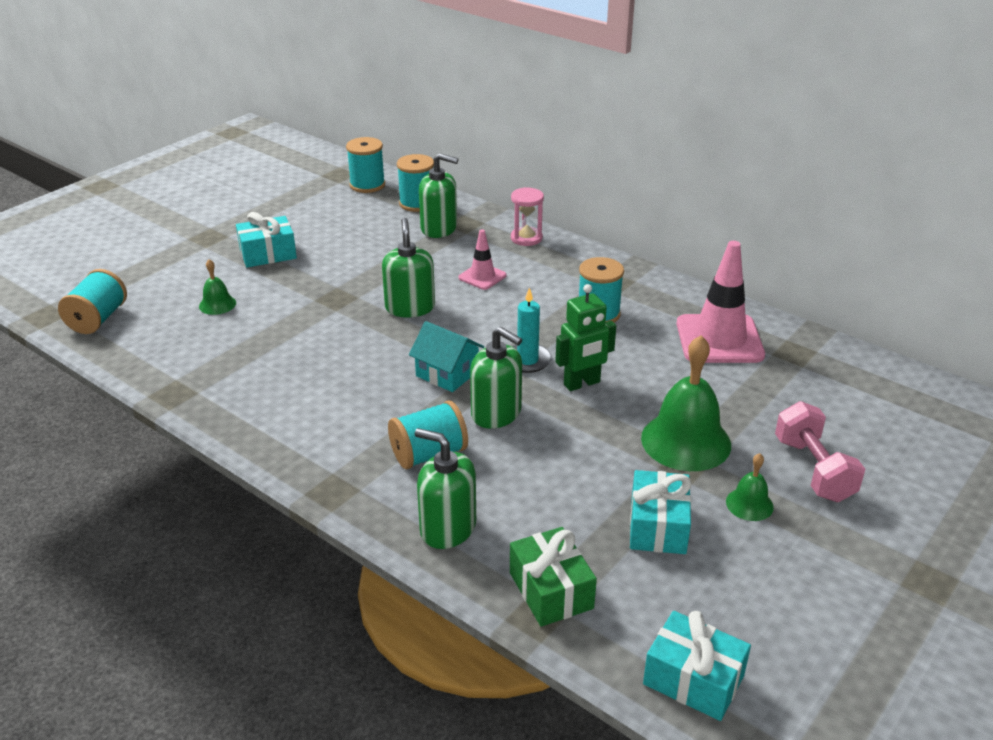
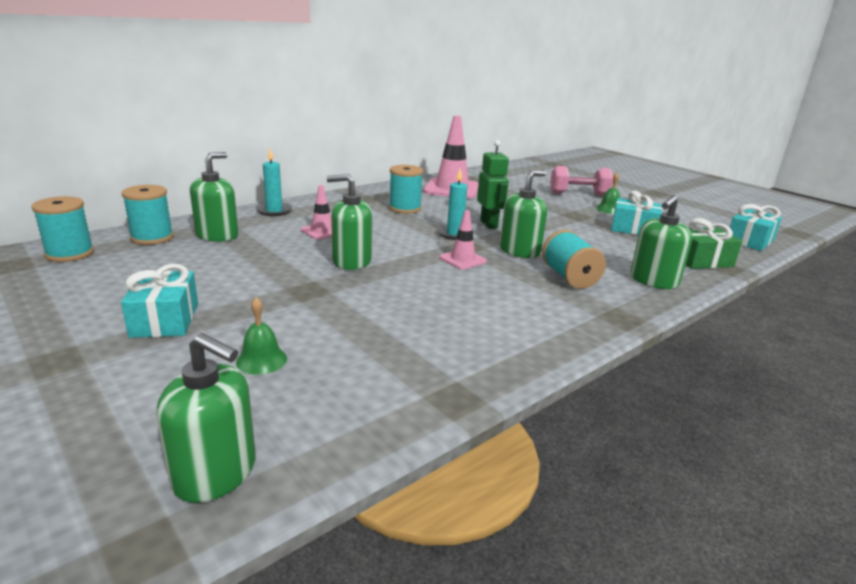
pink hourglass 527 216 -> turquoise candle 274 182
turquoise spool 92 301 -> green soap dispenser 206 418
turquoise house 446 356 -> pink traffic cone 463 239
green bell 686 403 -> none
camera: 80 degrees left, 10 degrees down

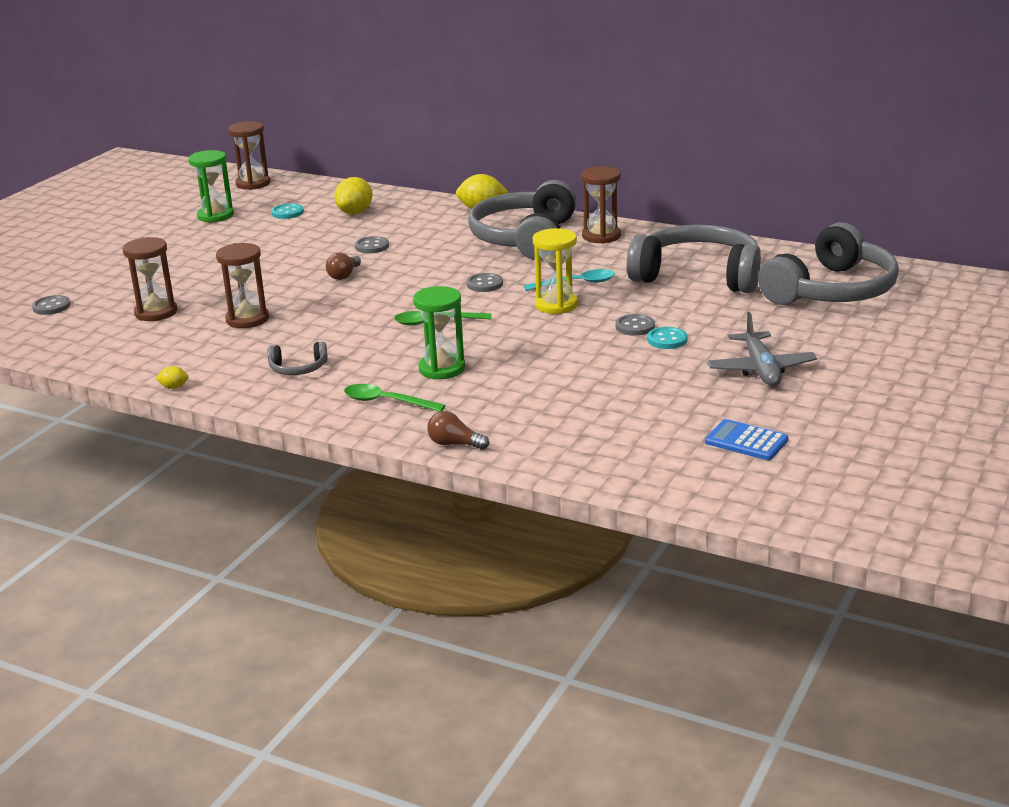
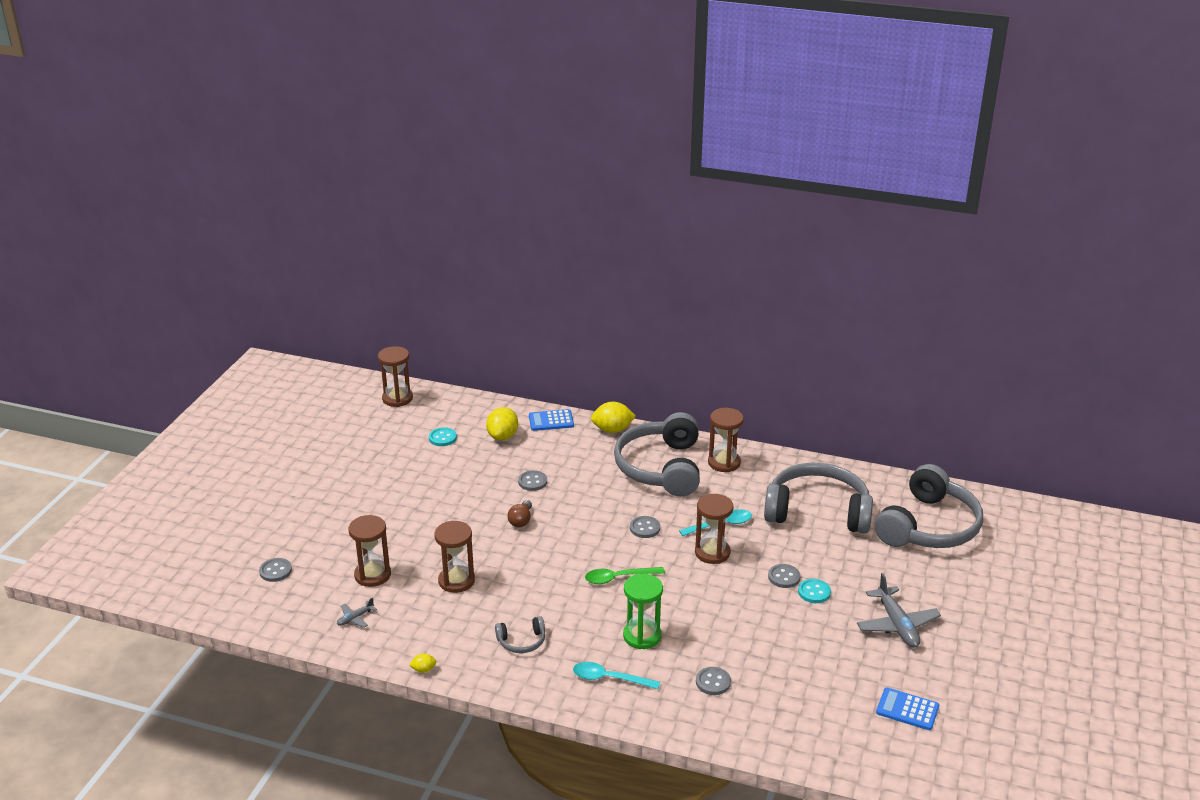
green hourglass 211 186 -> none
yellow hourglass 555 271 -> brown hourglass 714 529
green spoon 395 398 -> turquoise spoon 616 675
brown light bulb 458 430 -> none
none -> blue calculator 551 420
none -> grey plane 357 612
none -> grey button 713 681
camera: 10 degrees left, 5 degrees up

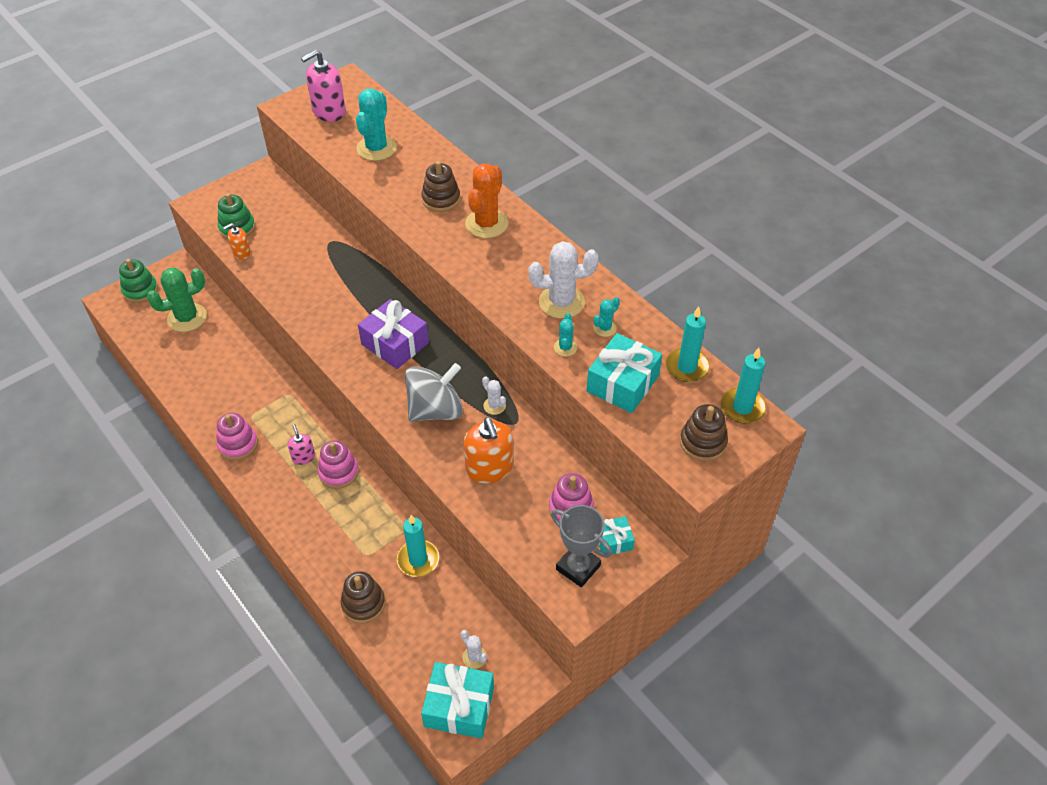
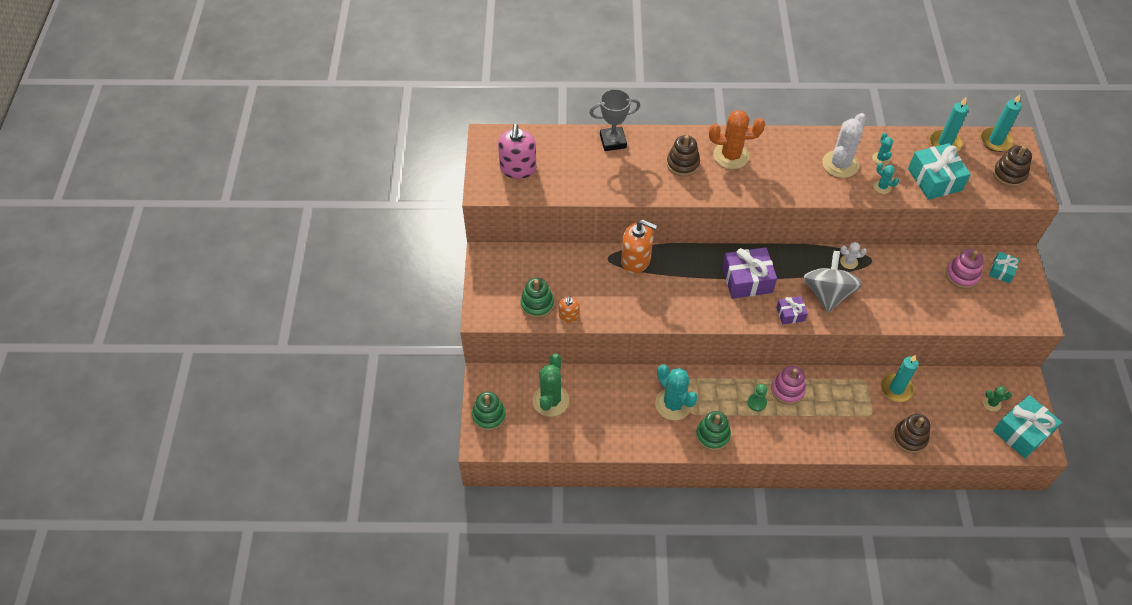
turquoise cactus 376 125 -> turquoise cactus 676 392, move
orange cactus 486 201 -> orange cactus 737 139, 60 degrees counterclockwise
pink stacking toy 237 436 -> green stacking toy 713 431
orange soap dispenser 488 450 -> orange soap dispenser 639 247, move
pink soap dispenser 301 444 -> green pawn 757 397
grey trophy 581 546 -> grey trophy 614 120, move
white cactus 474 649 -> green cactus 997 398
none -> purple gift 792 310
camera: 50 degrees left, 5 degrees up

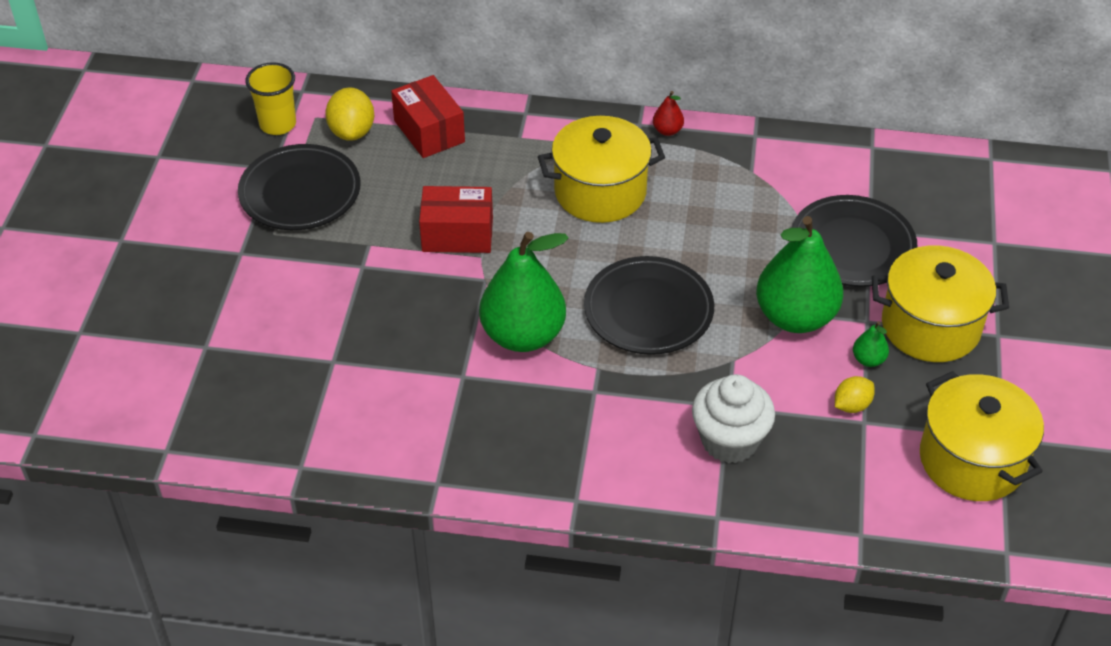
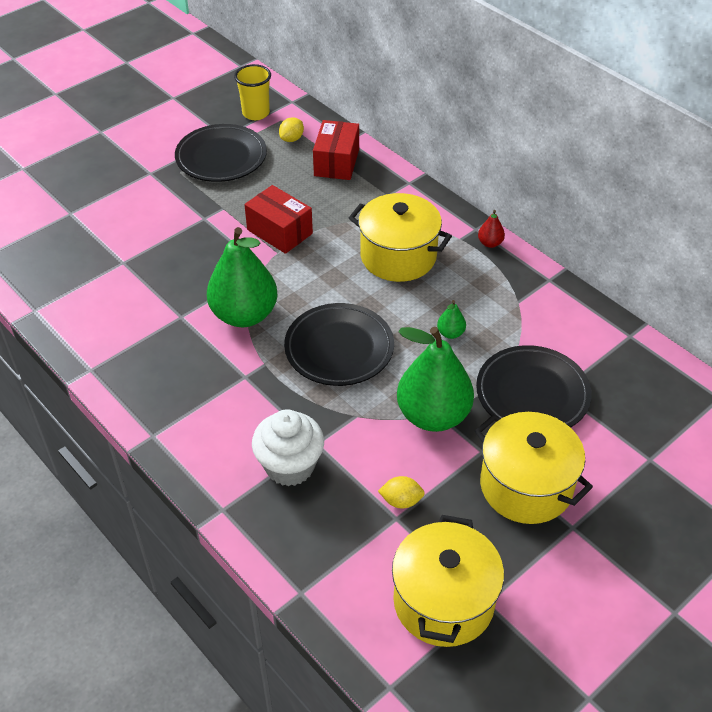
yellow lemon 349 114 -> yellow lemon 291 129, x0.63
green pear 871 344 -> green pear 451 319, move
camera: 40 degrees right, 0 degrees up

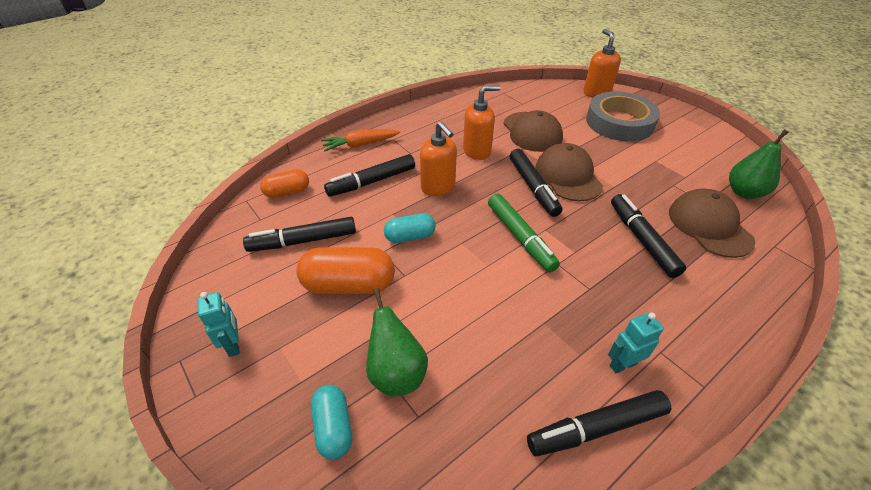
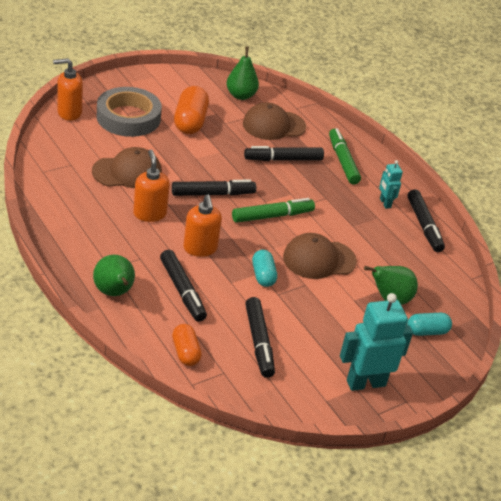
orange soap dispenser 438 158 -> orange soap dispenser 203 226, 105 degrees clockwise
orange carrot 360 140 -> green pear 114 275
brown cap 569 172 -> brown cap 320 256, move
orange capsule 346 270 -> orange capsule 191 110, move
turquoise robot 219 324 -> turquoise robot 376 342, x1.91
none -> green marker 345 156
camera: 90 degrees left, 5 degrees down

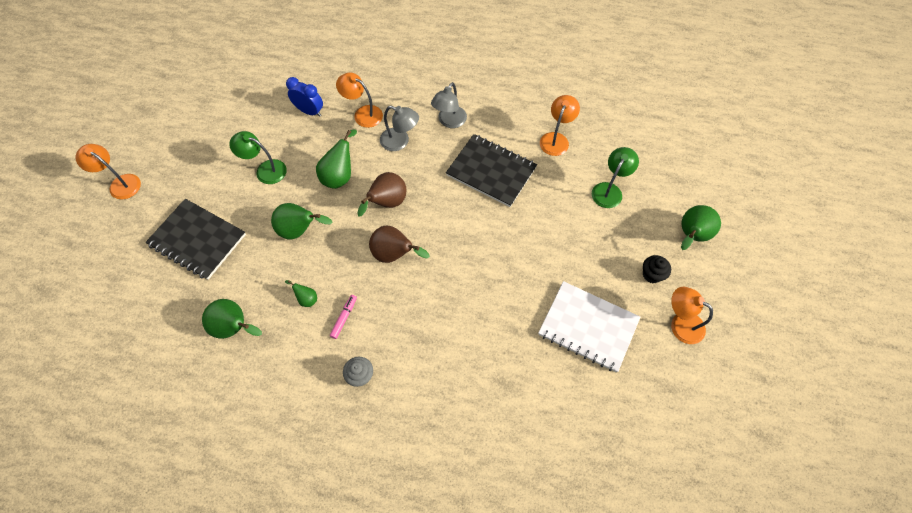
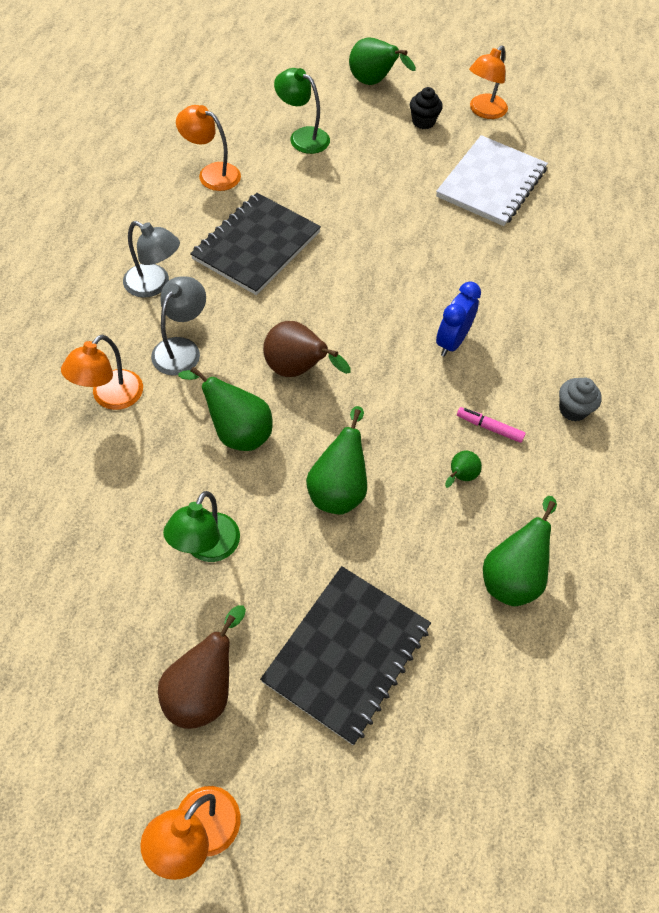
blue clock 304 97 -> blue clock 458 319, move
brown pear 399 244 -> brown pear 202 667, move
camera: 90 degrees left, 5 degrees down

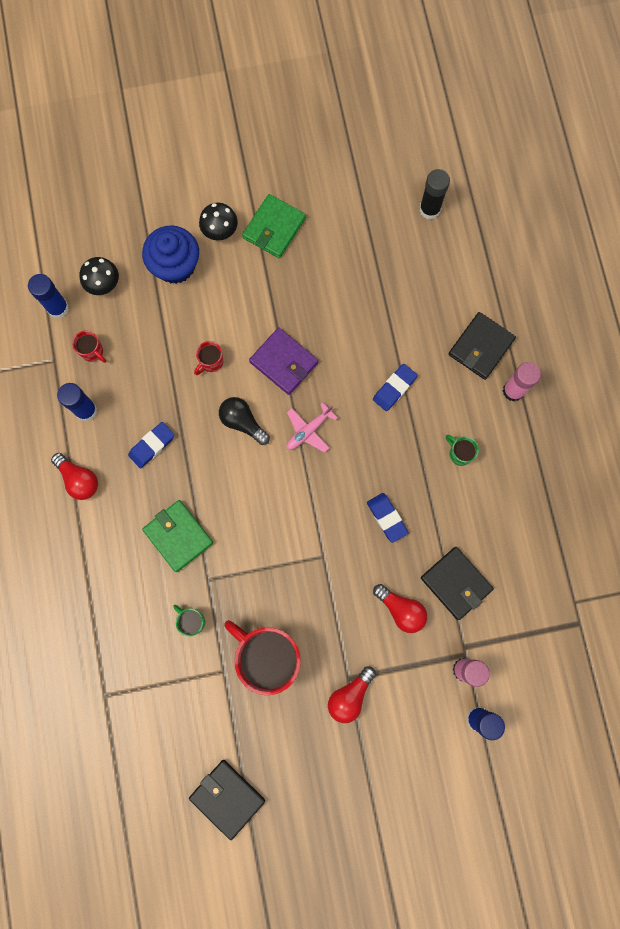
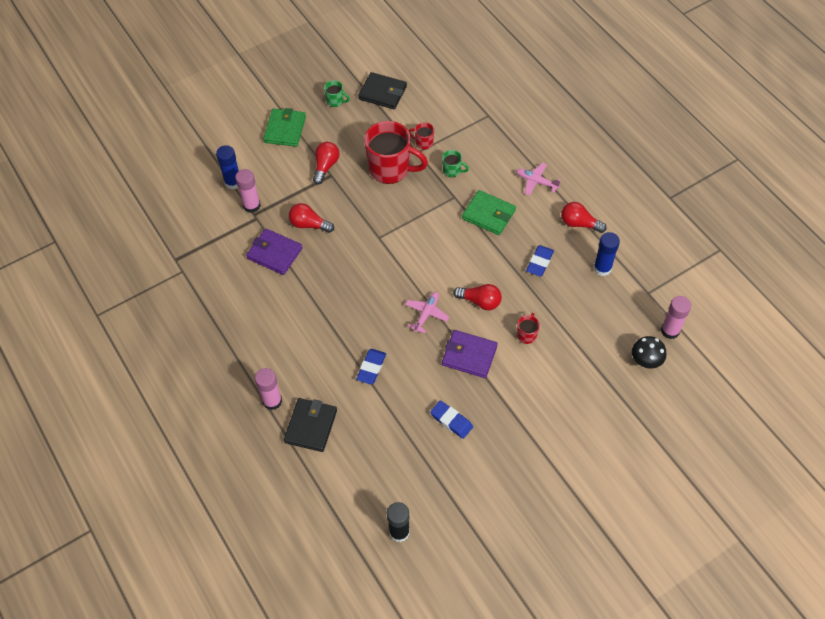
green wallet 274 226 -> green wallet 284 127, move
black mushroom 218 222 -> none
blue cupcake 170 255 -> none
blue glue stick 48 296 -> pink glue stick 676 317
red mug 89 346 -> red mug 421 136, move
black light bulb 244 421 -> red light bulb 477 297
green mug 462 450 -> green mug 337 93, move
blue eraser 387 518 -> blue eraser 451 420, move
black wallet 457 583 -> purple wallet 274 252
none -> pink plane 538 179
camera: 160 degrees right, 20 degrees down

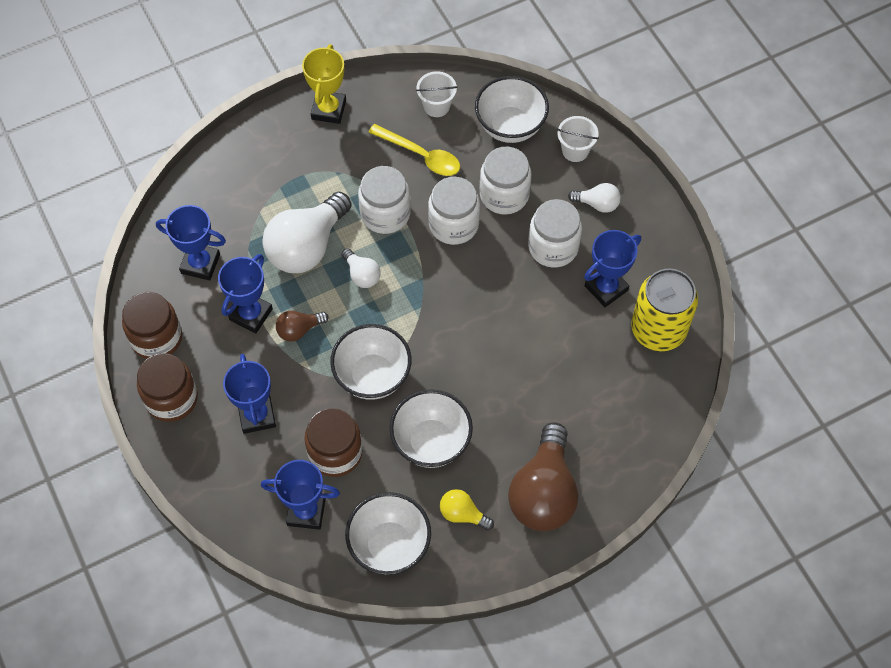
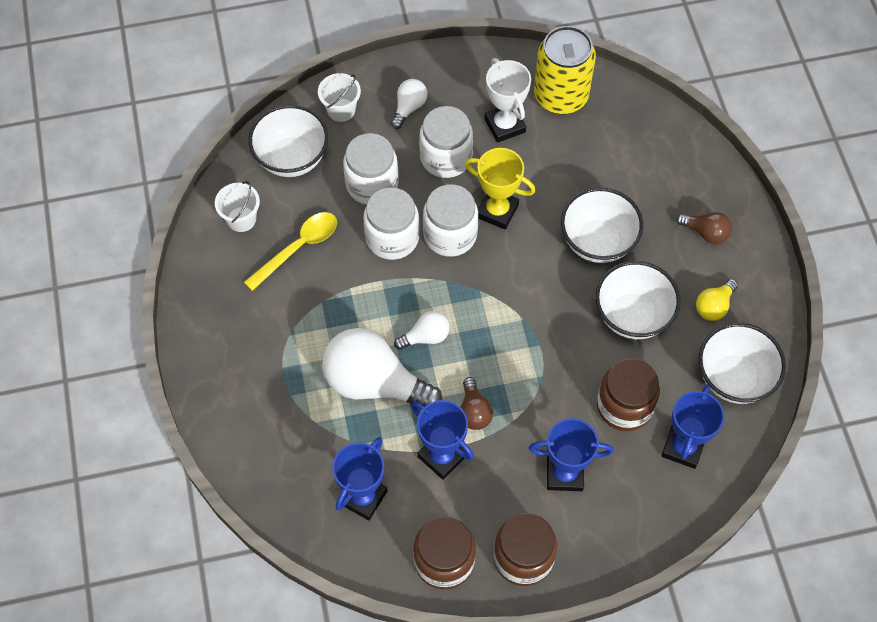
yellow trophy 324 84 -> yellow trophy 500 189, move
white jar 384 200 -> white jar 450 220, move
white light bulb 307 232 -> white light bulb 382 367, 150 degrees clockwise
blue trophy 612 268 -> white trophy 507 100
white bowl 371 362 -> white bowl 602 225, move
brown light bulb 543 477 -> brown light bulb 704 228, x0.48
camera: 75 degrees left, 0 degrees up

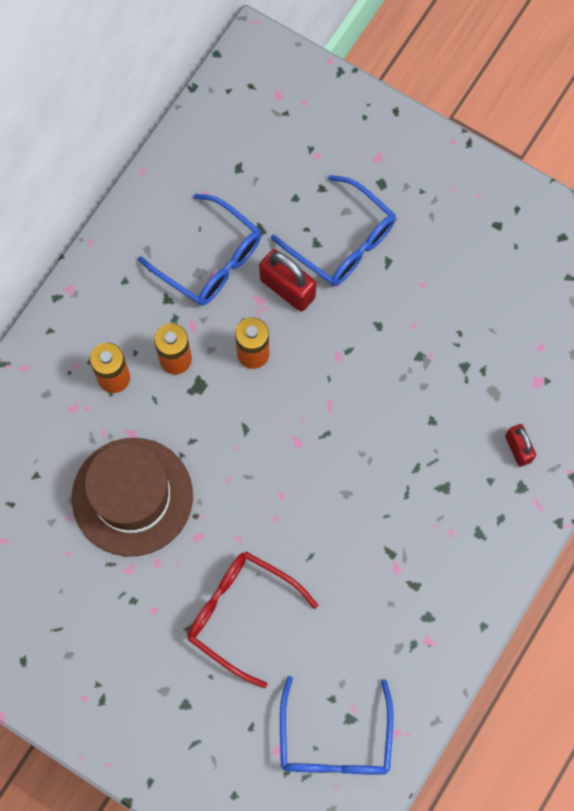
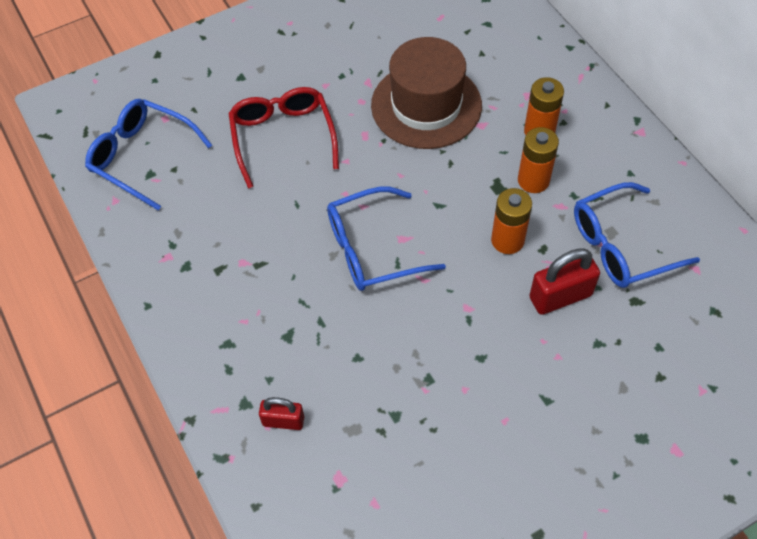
blue glasses 333 231 -> blue glasses 386 239, move
red glasses 252 620 -> red glasses 283 138, 75 degrees counterclockwise
camera: 120 degrees right, 15 degrees down

